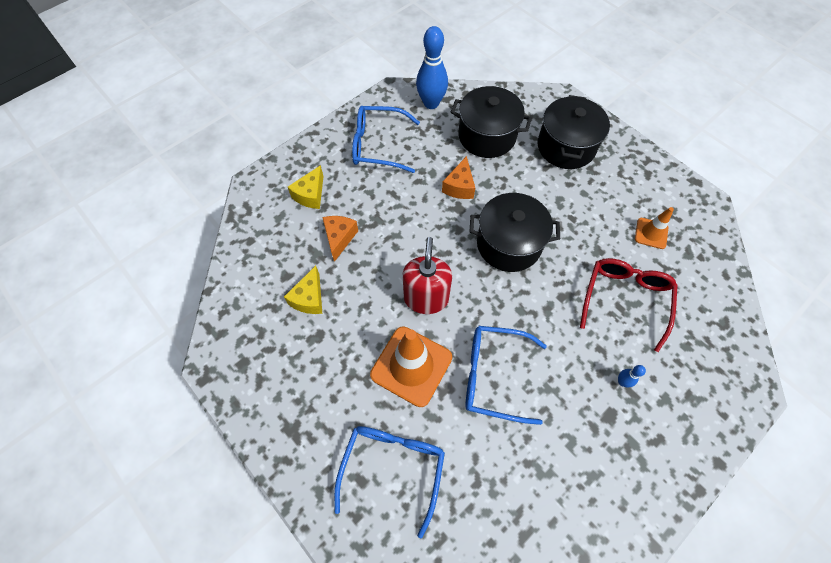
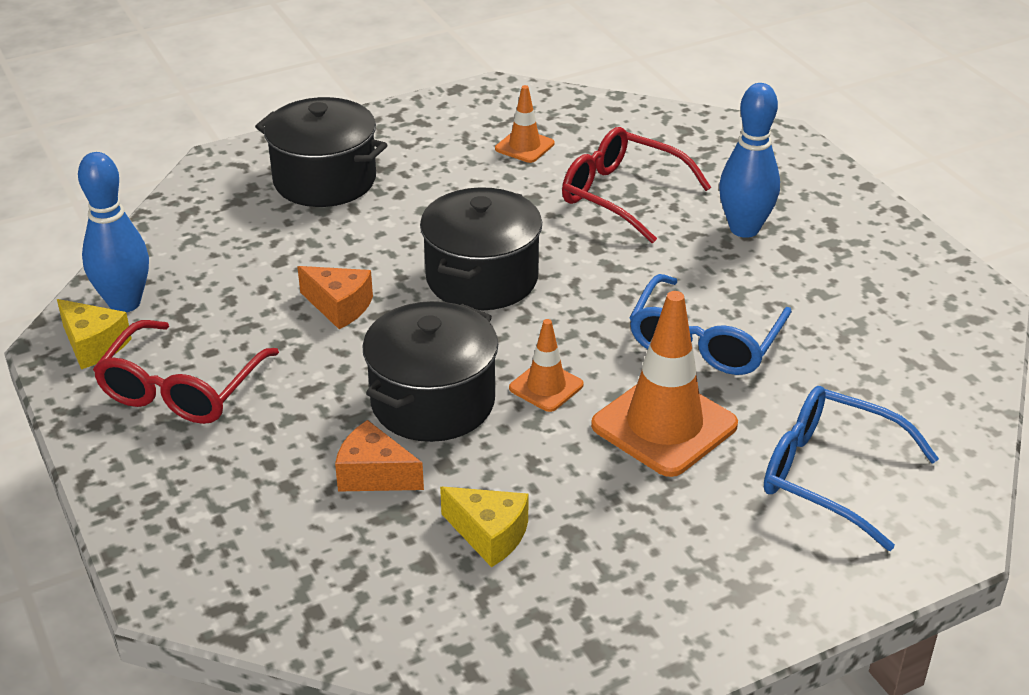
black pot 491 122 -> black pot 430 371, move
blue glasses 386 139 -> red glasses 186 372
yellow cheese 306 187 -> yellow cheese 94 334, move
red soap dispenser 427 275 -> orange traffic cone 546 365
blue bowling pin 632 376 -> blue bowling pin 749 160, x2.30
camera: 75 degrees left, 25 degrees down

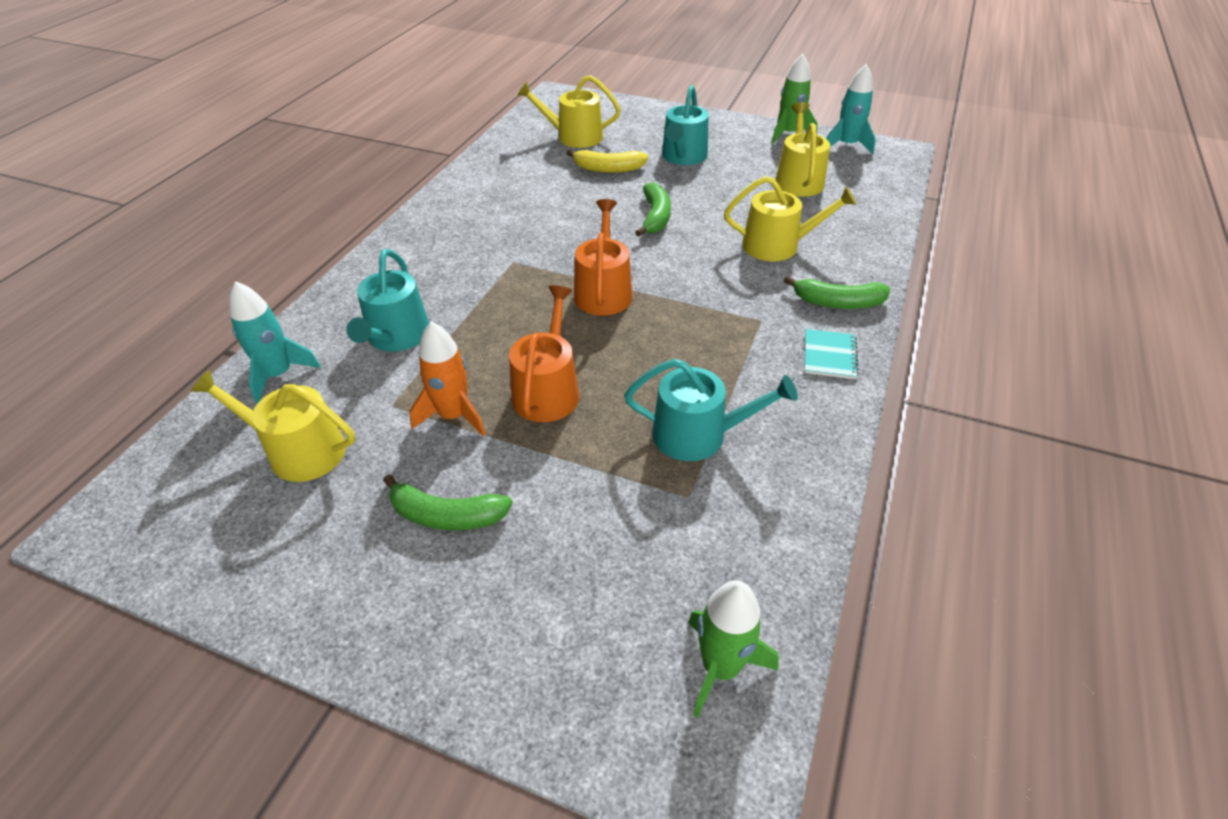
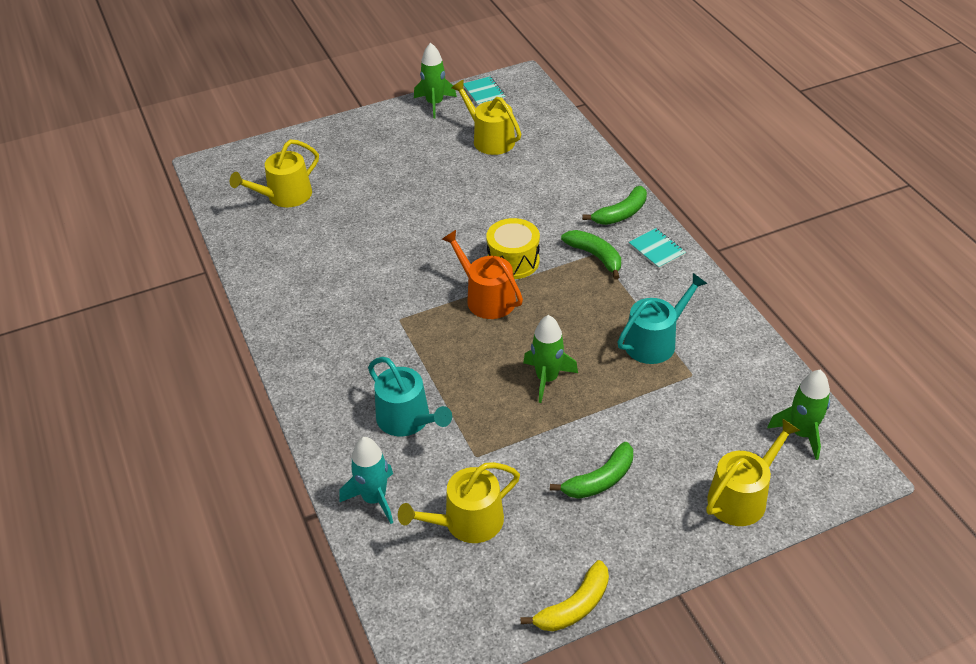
turquoise rocket 851 109 -> turquoise notebook 484 90
turquoise watering can 685 125 -> none
yellow banana 607 161 -> yellow banana 564 595, move
yellow watering can 790 219 -> yellow watering can 753 472, move
green banana 653 209 -> green banana 591 255, move
orange watering can 544 353 -> green rocket 550 359
orange rocket 448 379 -> none
none -> yellow drum 513 248
camera: 45 degrees left, 0 degrees up

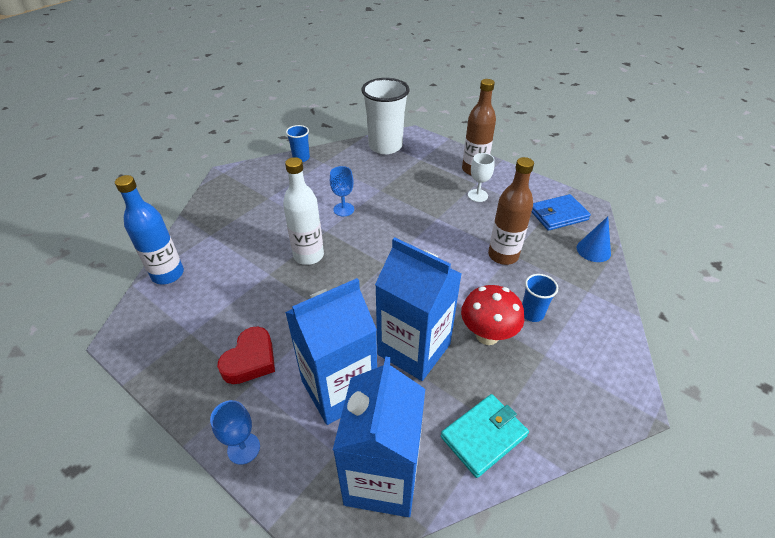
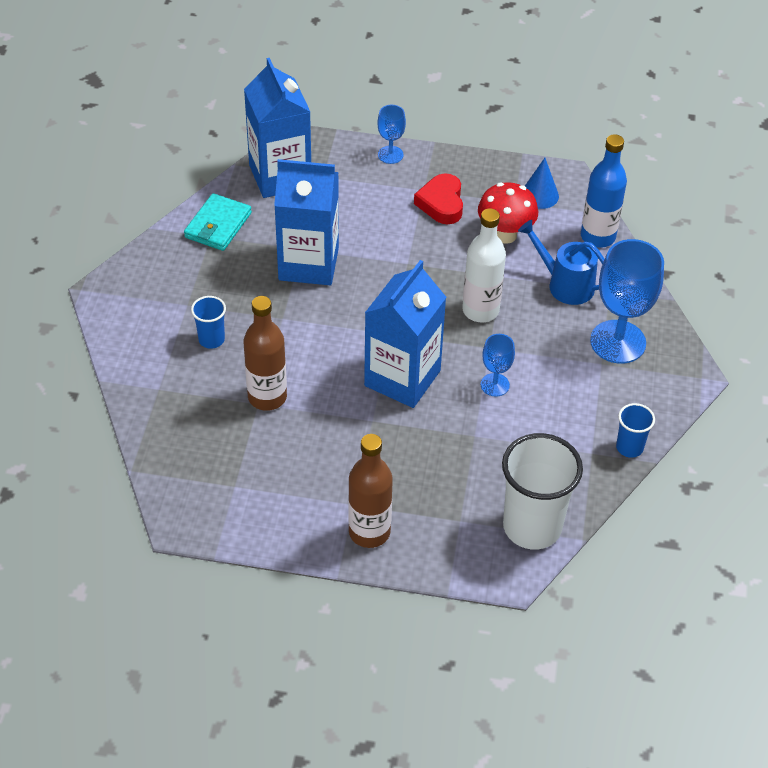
white goblet 481 177 -> none
blue wallet 561 212 -> none
blue cone 594 239 -> blue cone 542 183, move
blue carton 331 351 -> blue carton 405 334, move
red mushroom 492 315 -> red mushroom 508 213, move
none -> blue watering can 561 262
none -> blue goblet 627 301
camera: 150 degrees right, 5 degrees up

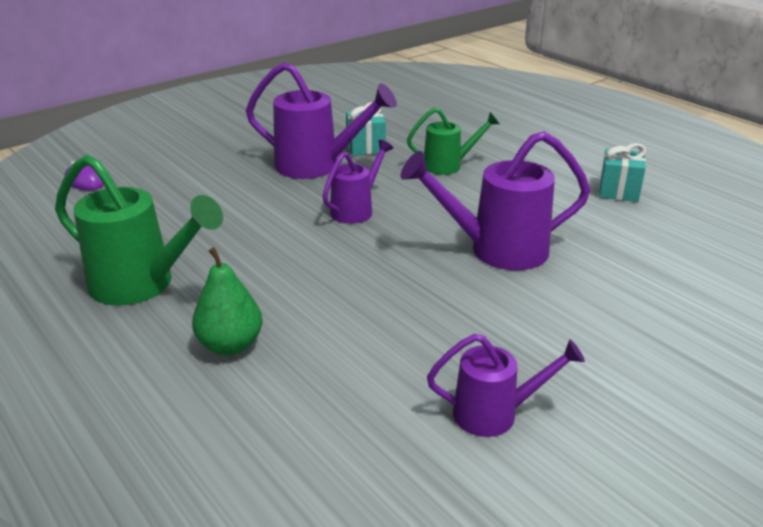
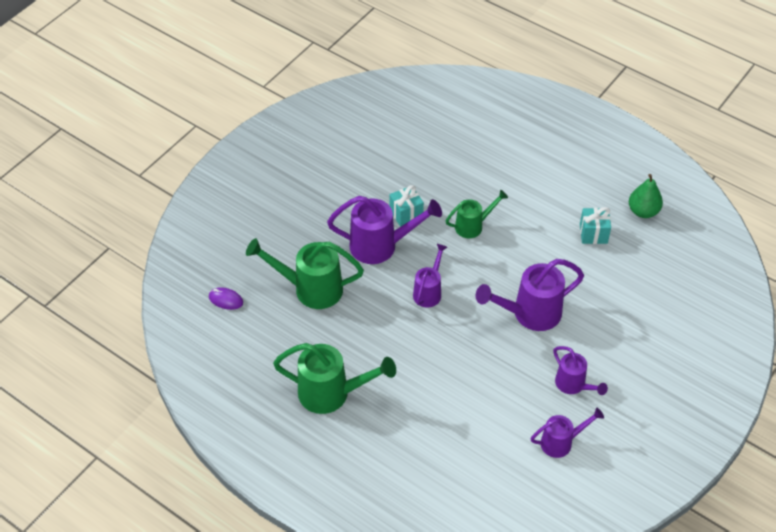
green pear 227 301 -> green pear 646 196, move
none -> green watering can 305 273
none -> purple watering can 580 370
camera: 15 degrees left, 20 degrees up

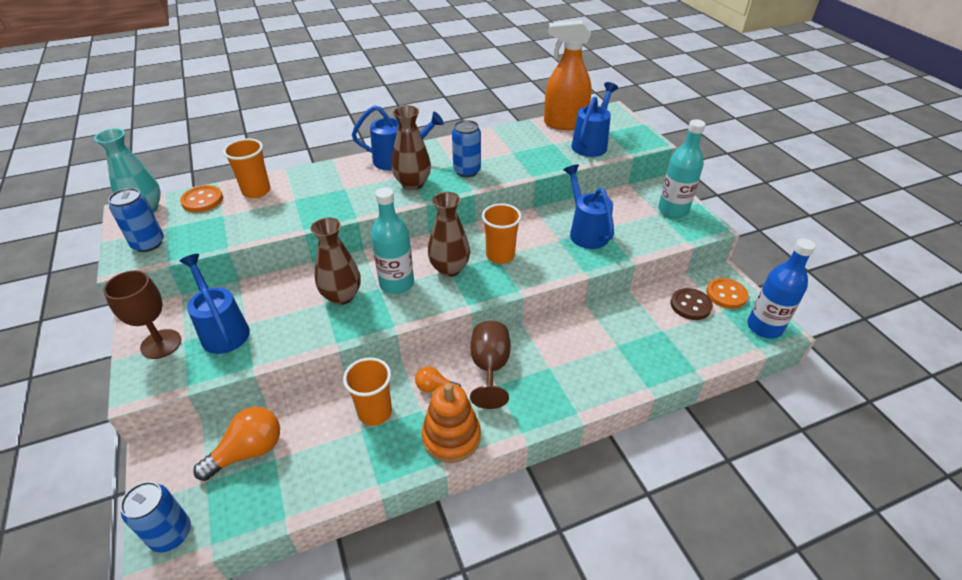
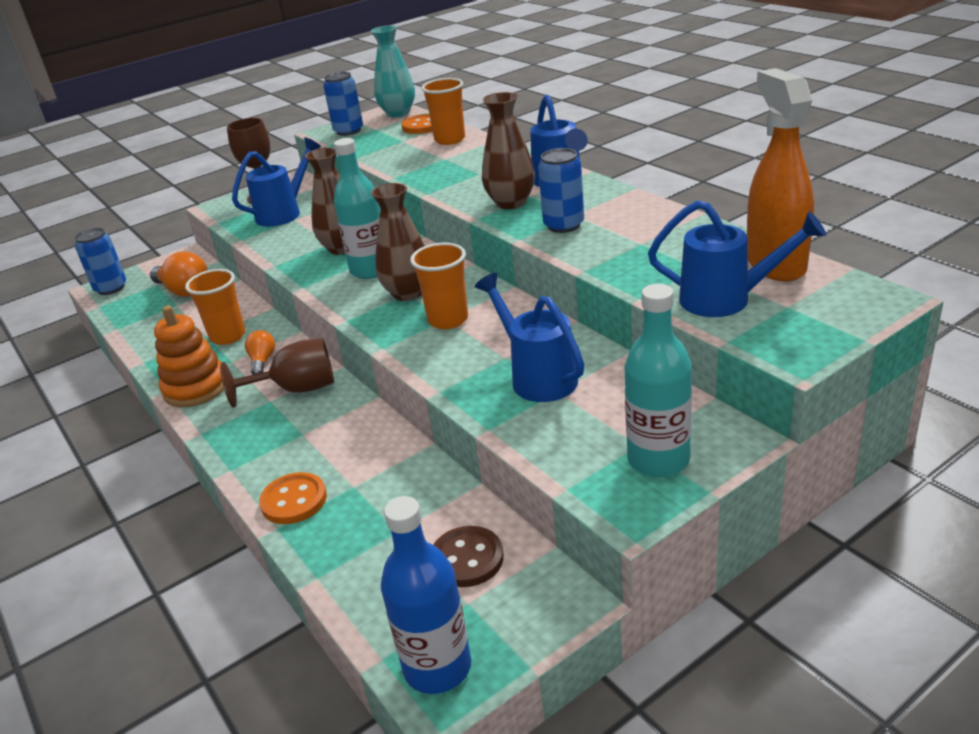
blue watering can 588 206 -> blue watering can 530 337, 90 degrees counterclockwise
orange button 727 293 -> orange button 293 498, move
camera: 80 degrees right, 10 degrees down

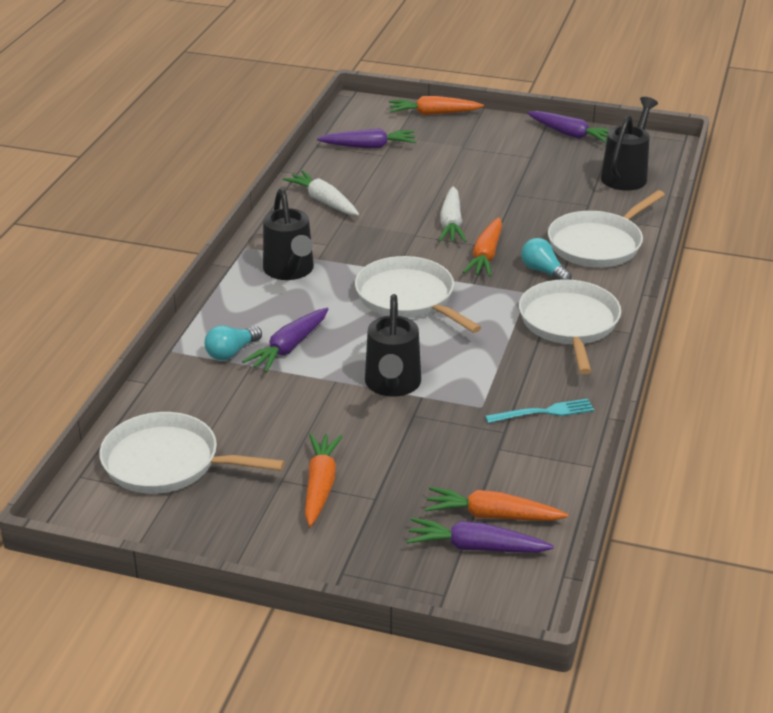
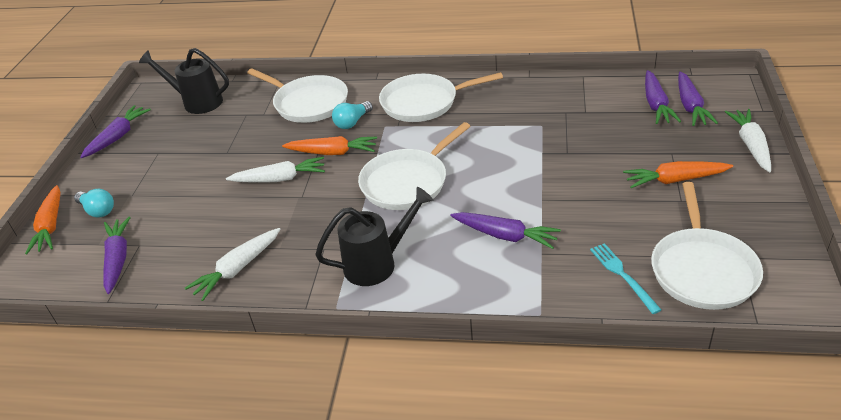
black watering can 393 345 -> none
turquoise light bulb 233 342 -> turquoise light bulb 94 203, move
turquoise fork 539 411 -> turquoise fork 625 278, move
orange carrot 496 504 -> purple carrot 663 97
none -> white carrot 748 140
camera: 95 degrees left, 5 degrees up

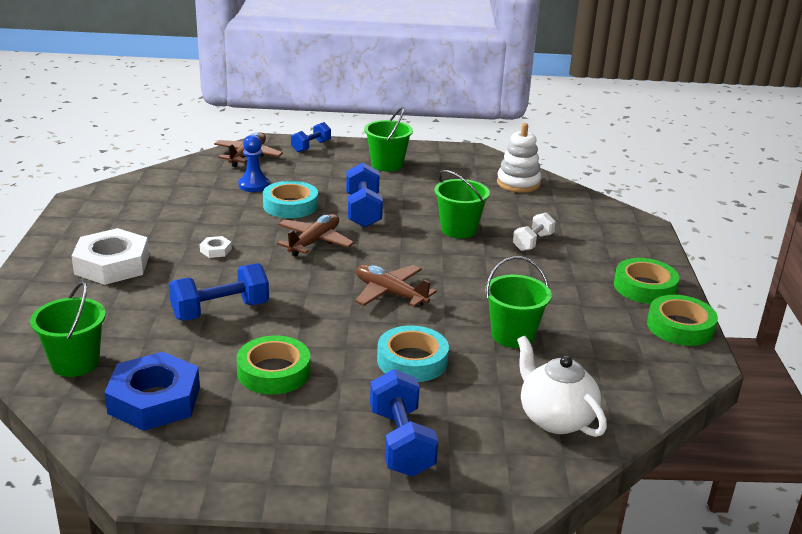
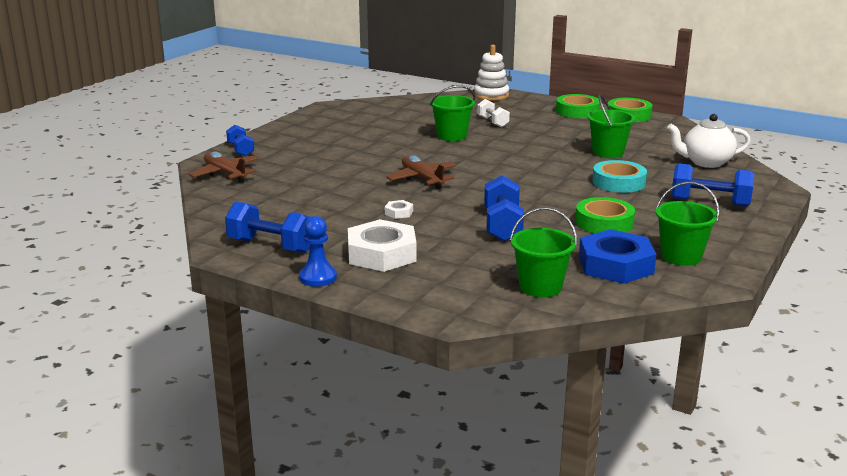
green bucket 388 139 -> green bucket 688 223, move
white stacking toy 519 158 -> white stacking toy 491 73, move
blue pawn 254 163 -> blue pawn 318 251, move
blue dumbbell 364 195 -> blue dumbbell 268 227, move
turquoise tape 290 199 -> none
brown plane 396 286 -> none
camera: 60 degrees left, 5 degrees down

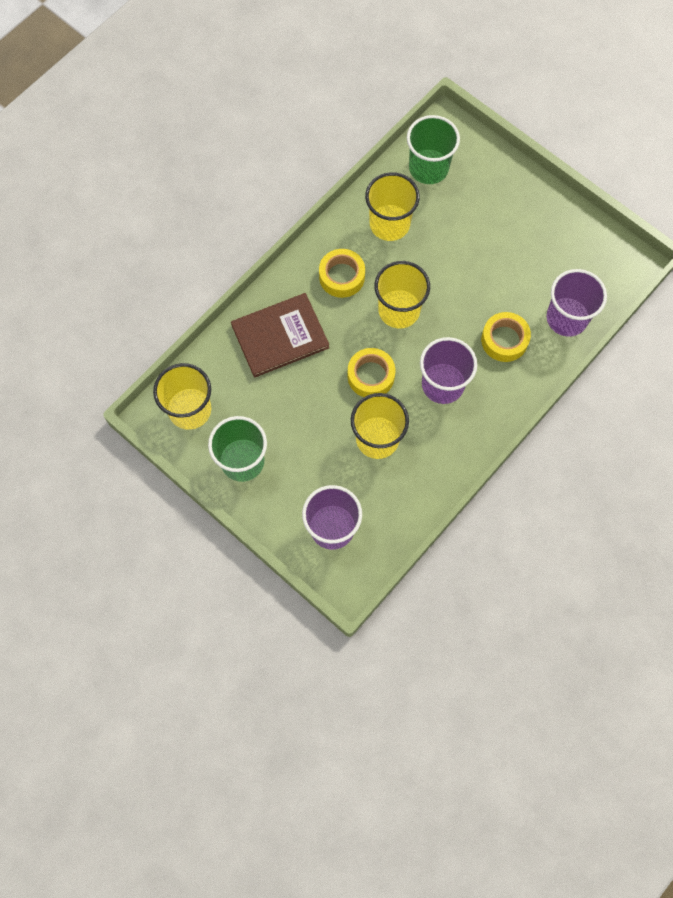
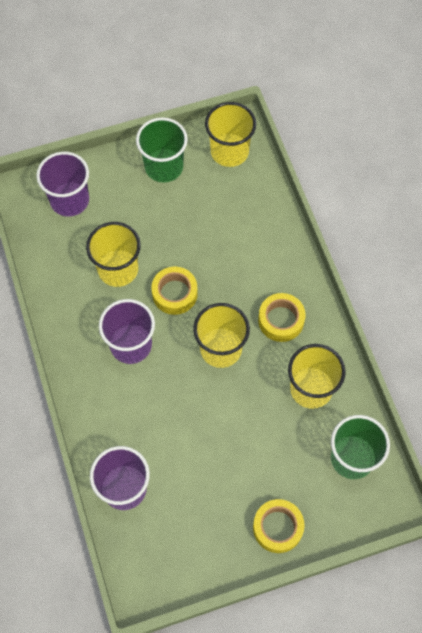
brown book 280 335 -> none
yellow tape 506 337 -> yellow tape 278 526, move
camera: 120 degrees right, 5 degrees down

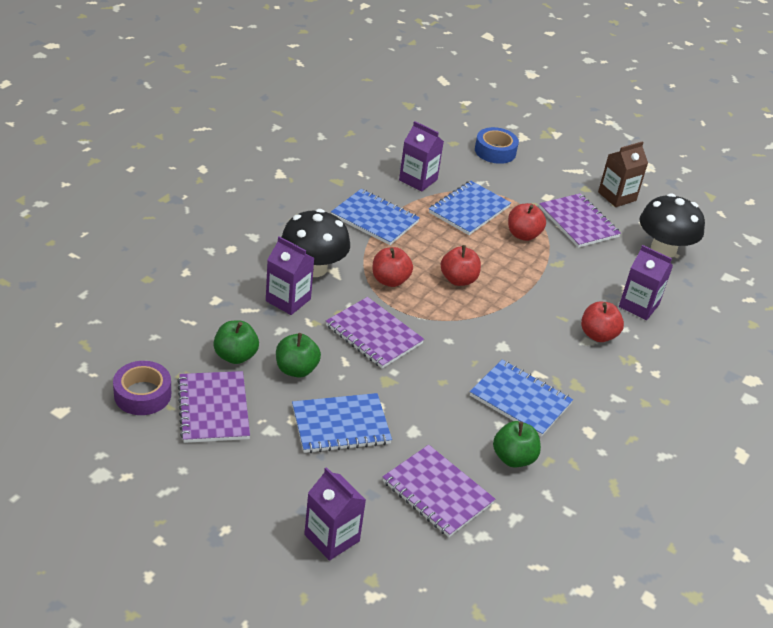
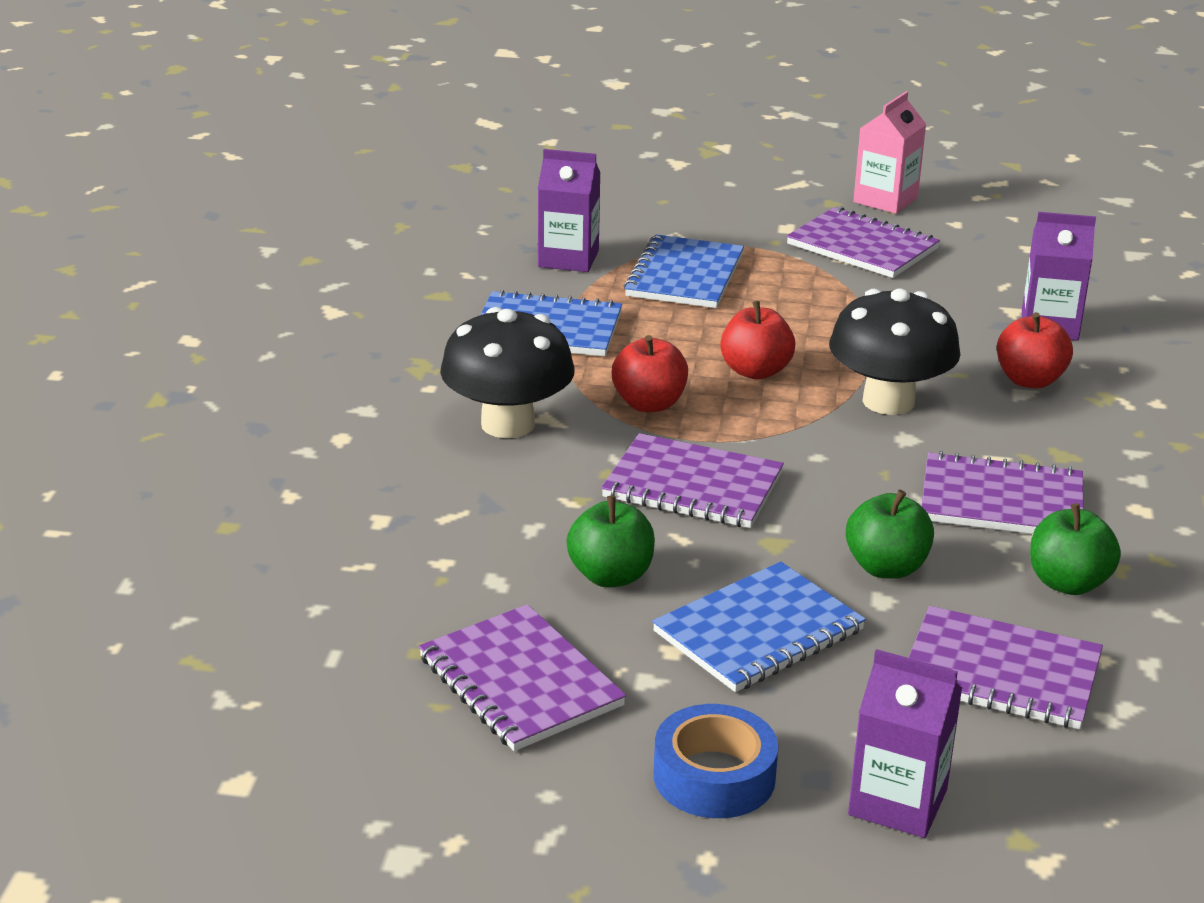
blue tape 497 145 -> blue tape 716 761, move
brown carton 623 174 -> pink carton 889 152
black mushroom 672 225 -> black mushroom 895 351, move
red apple 527 222 -> none
purple carton 290 275 -> none
green apple 236 342 -> green apple 890 534, move
blue notebook 521 398 -> purple notebook 1003 492
purple tape 142 388 -> none
camera: 20 degrees left, 10 degrees down

